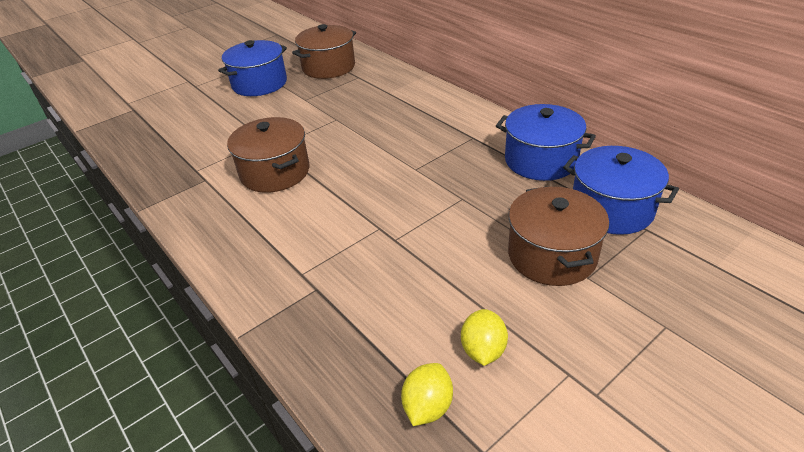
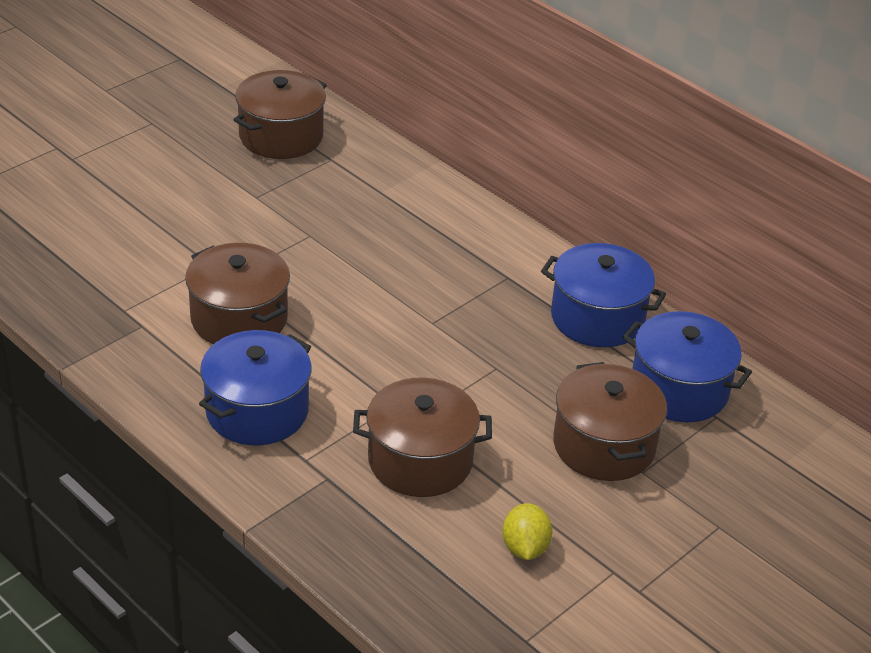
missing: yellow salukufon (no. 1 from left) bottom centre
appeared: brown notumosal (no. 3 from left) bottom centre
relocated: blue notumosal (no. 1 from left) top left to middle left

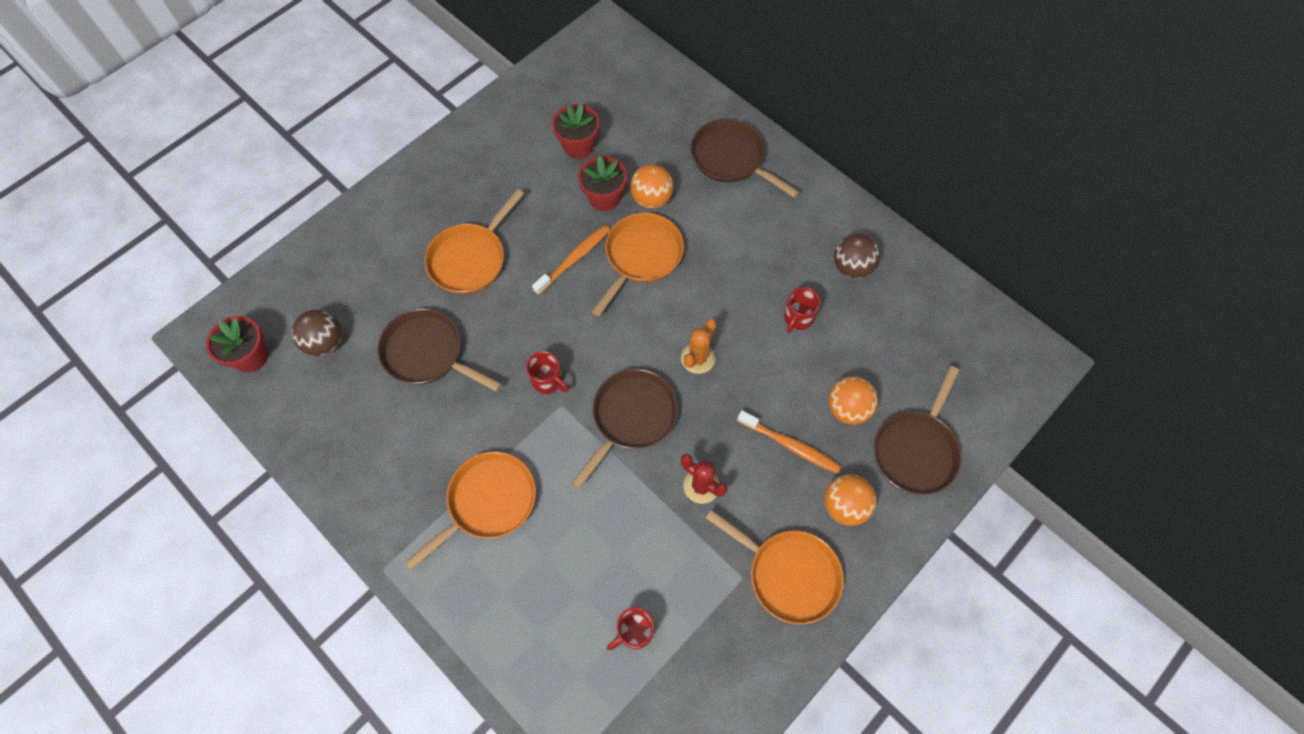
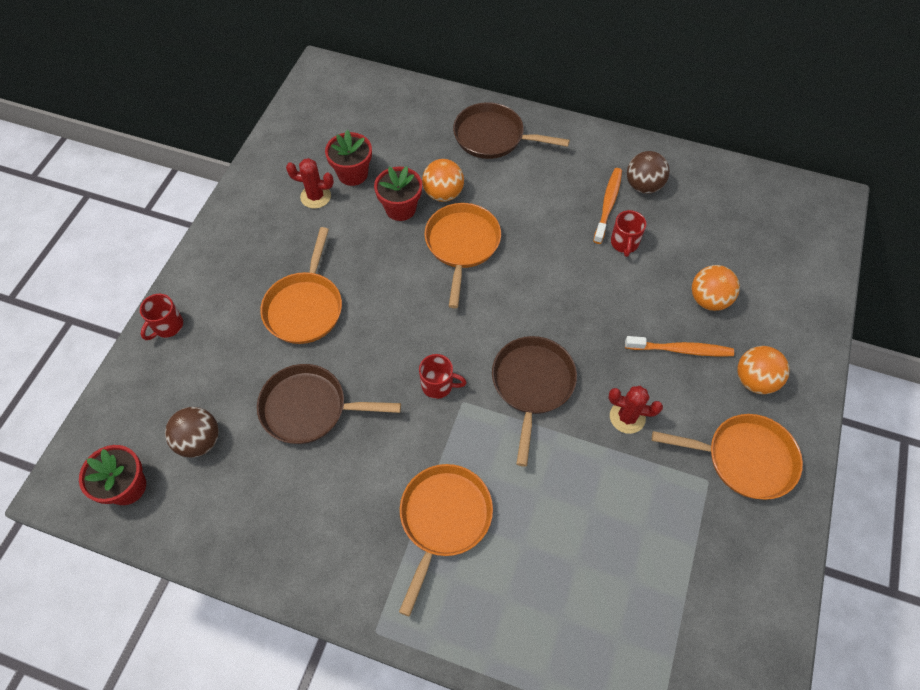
missing: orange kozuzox centre; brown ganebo (no. 4 from left) middle right
appeared: red kozuzox (no. 1 from left) top centre
relocated: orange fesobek (no. 1 from left) centre to top centre; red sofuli (no. 2 from left in the first image) bottom centre to red sofuli (no. 1 from left) middle left

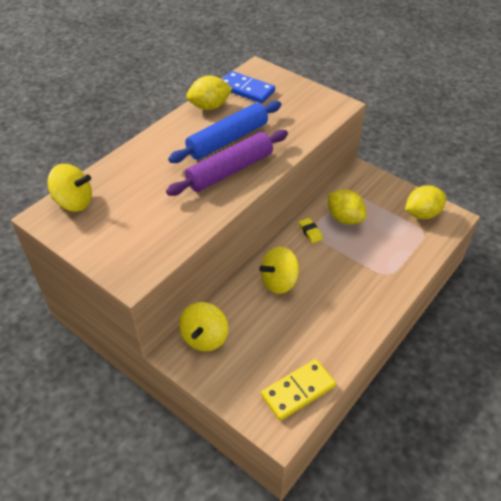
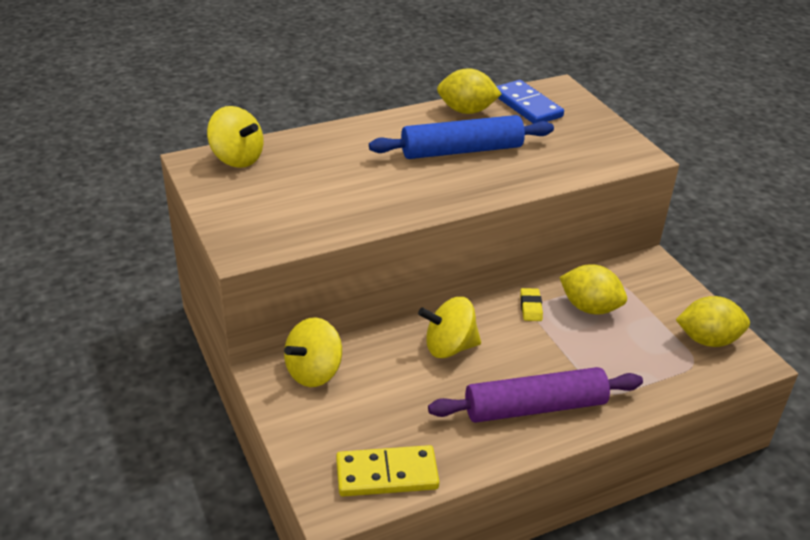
relocated: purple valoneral top centre to bottom centre
spun: yellow salukufon (no. 2 from left) middle right = middle right 45 degrees counterclockwise

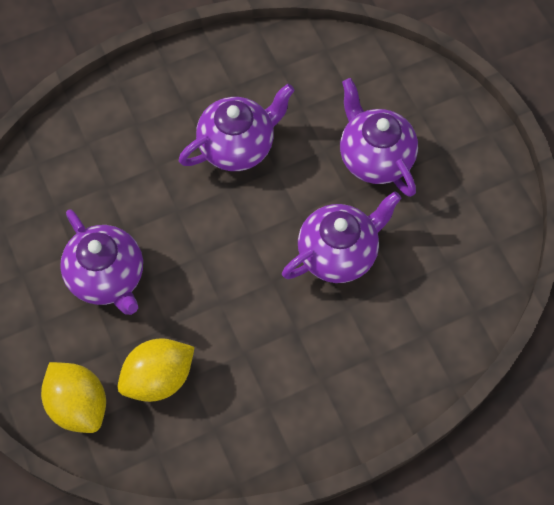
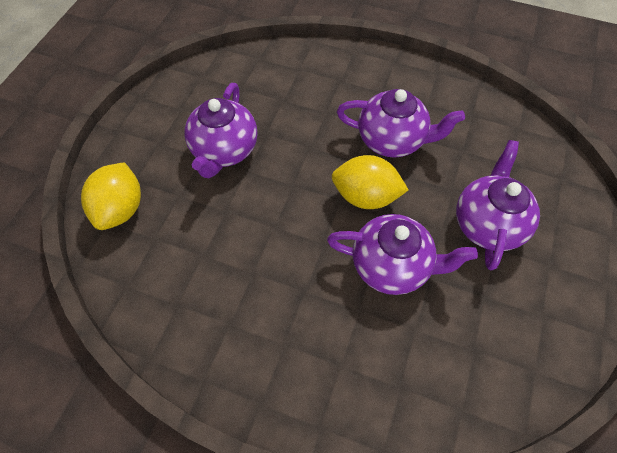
relocated: yellow salukufon (no. 2 from left) bottom left to centre

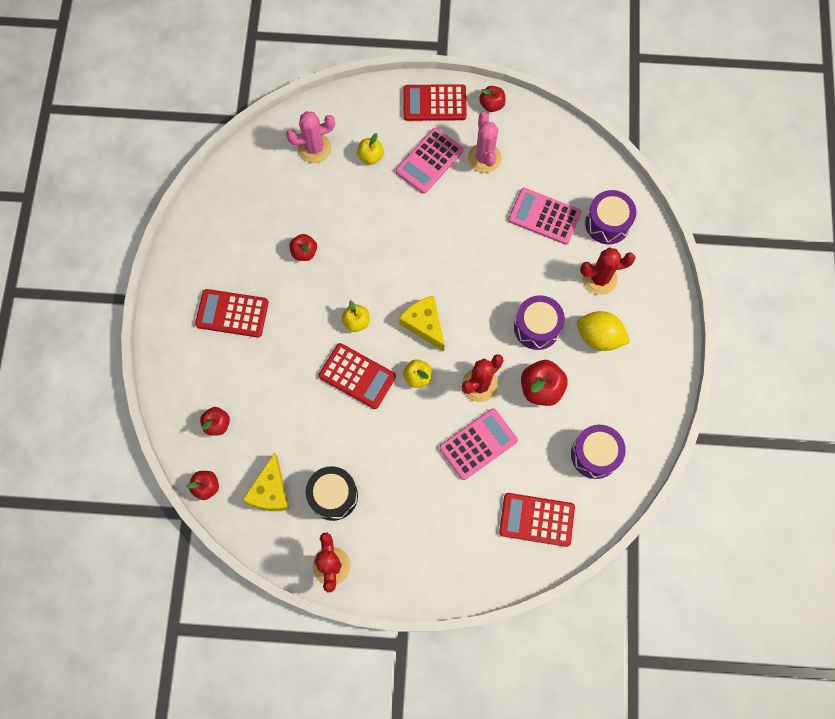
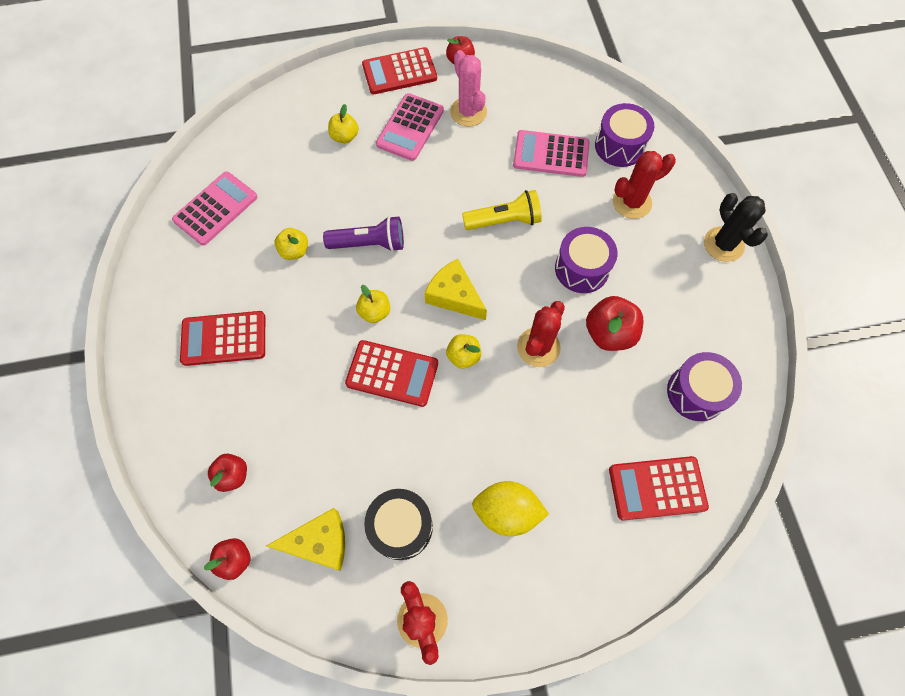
missing: pink kozuzox (no. 1 from left) top centre
appeared: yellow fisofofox top centre; black kozuzox top right; purple fisofofox centre
relocated: yellow salukufon middle right to bottom centre; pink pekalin (no. 2 from left in the first image) centre to pink pekalin (no. 1 from left) top left
colour: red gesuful (no. 3 from left) centre to yellow gesuful (no. 1 from left) middle left
spun: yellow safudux (no. 1 from left) bottom left = bottom centre 90 degrees counterclockwise

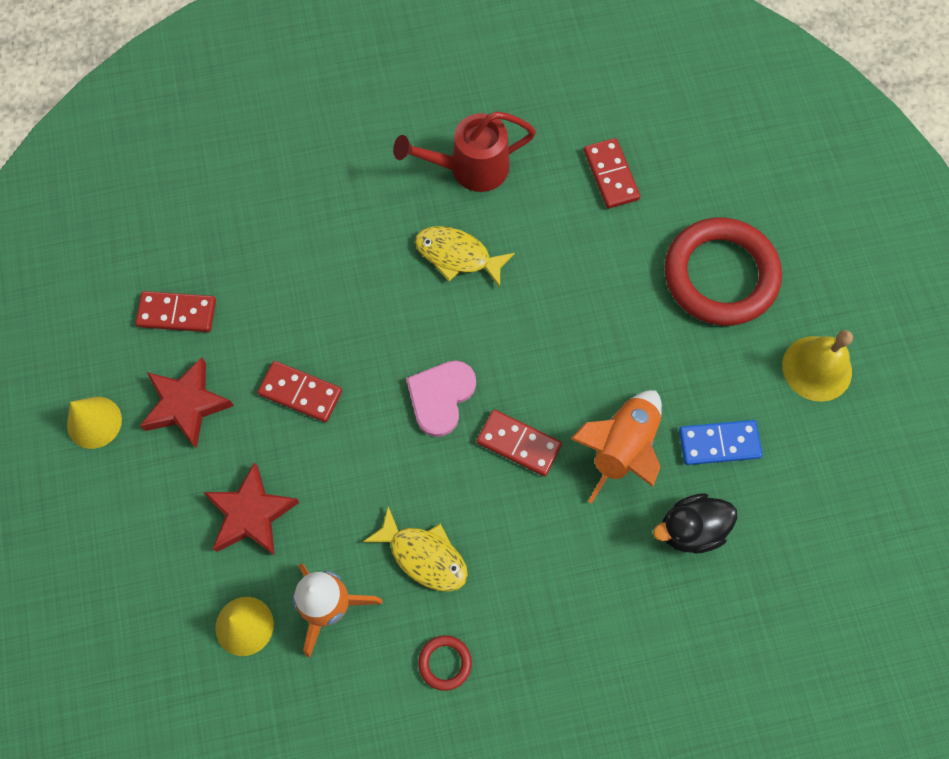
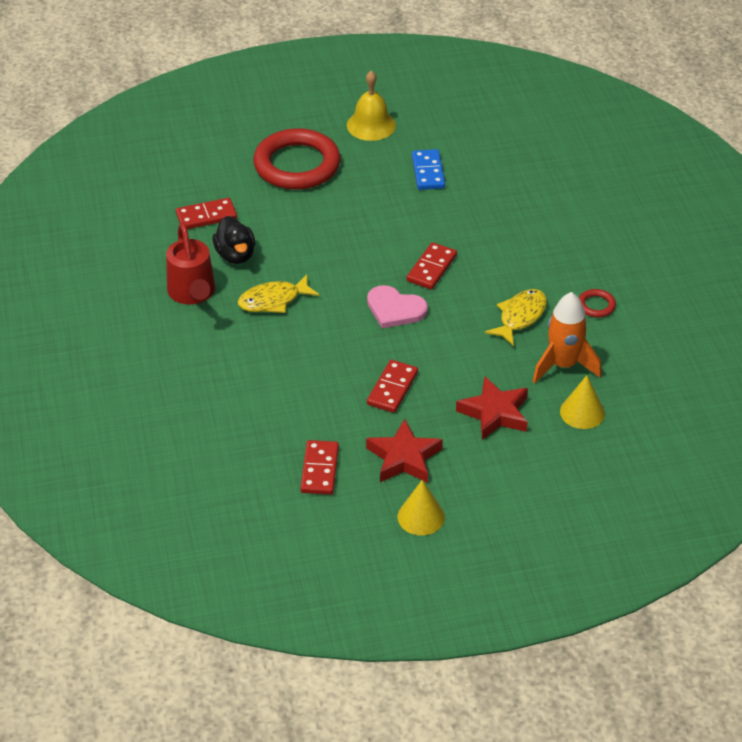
missing: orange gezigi (no. 2 from left) centre
relocated: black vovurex bottom right to top left
spun: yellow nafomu (no. 2 from left in the first image) centre = centre 45 degrees clockwise

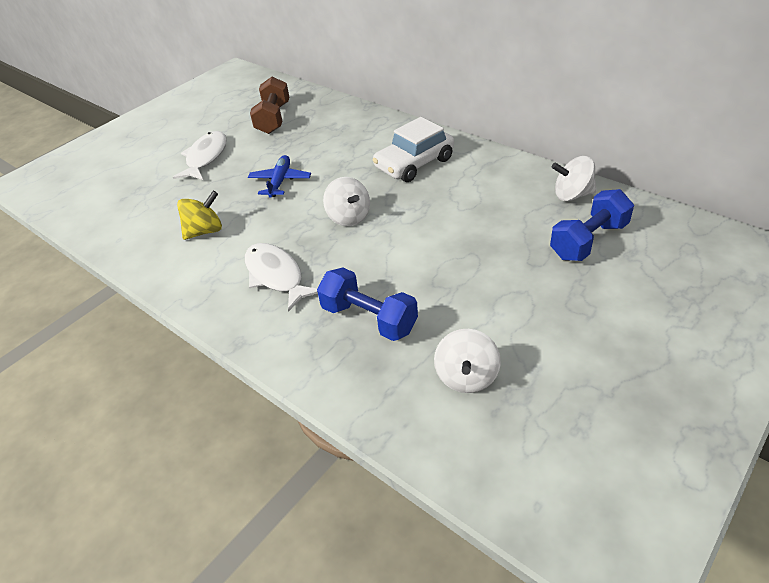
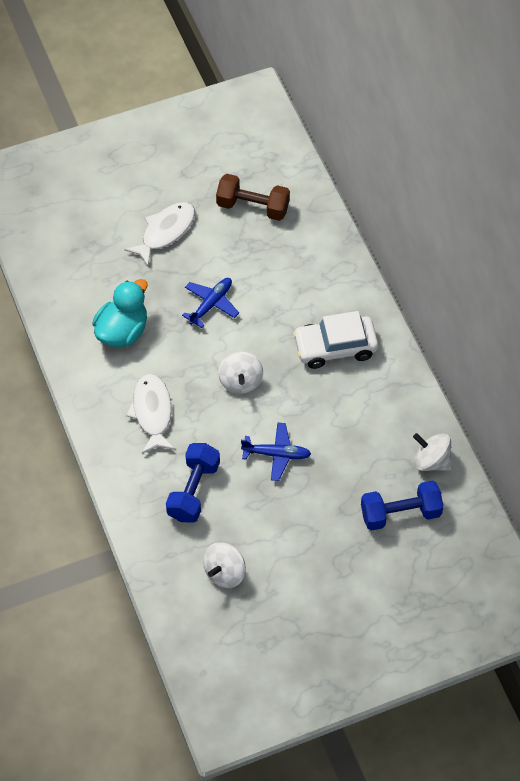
appeared: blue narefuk (no. 2 from left) centre
exchanged: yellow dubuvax middle left to turquoise vovurex middle left
spun: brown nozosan top centre = top centre 75 degrees clockwise; blue nozosan (no. 1 from left) centre = centre 45 degrees clockwise

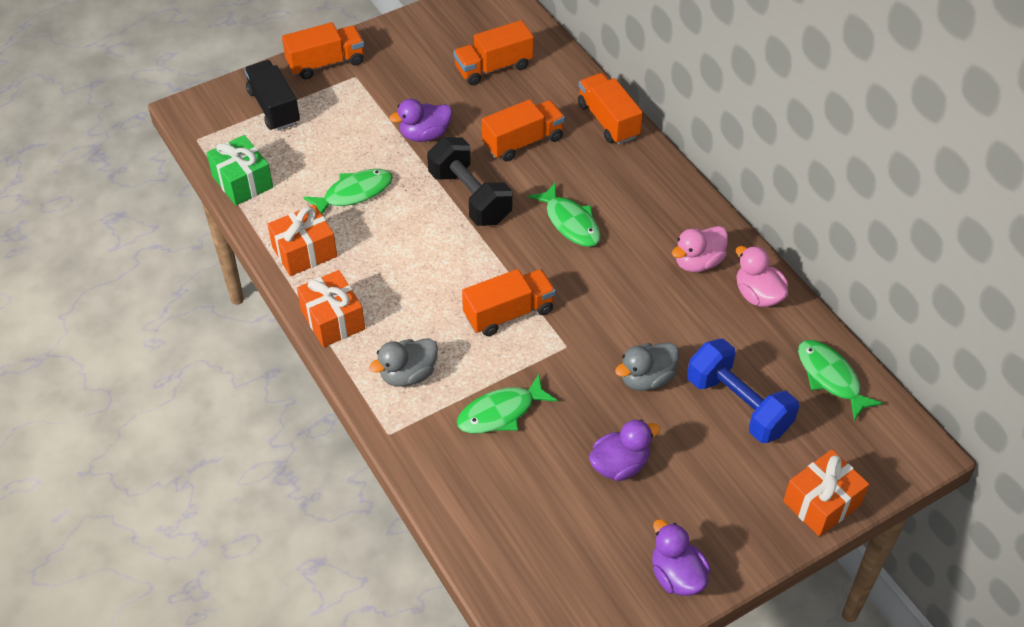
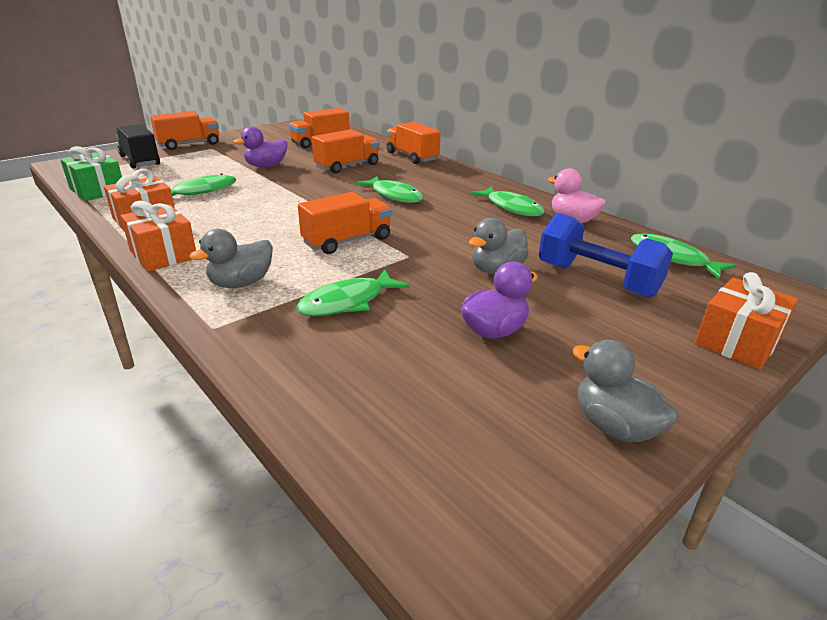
missing: black nozosan top centre
exchanged: pink vovurex (no. 1 from left) middle right to green nafomu (no. 4 from left) top centre
colour: purple vovurex (no. 3 from left) bottom centre to grey vovurex (no. 3 from left) middle right

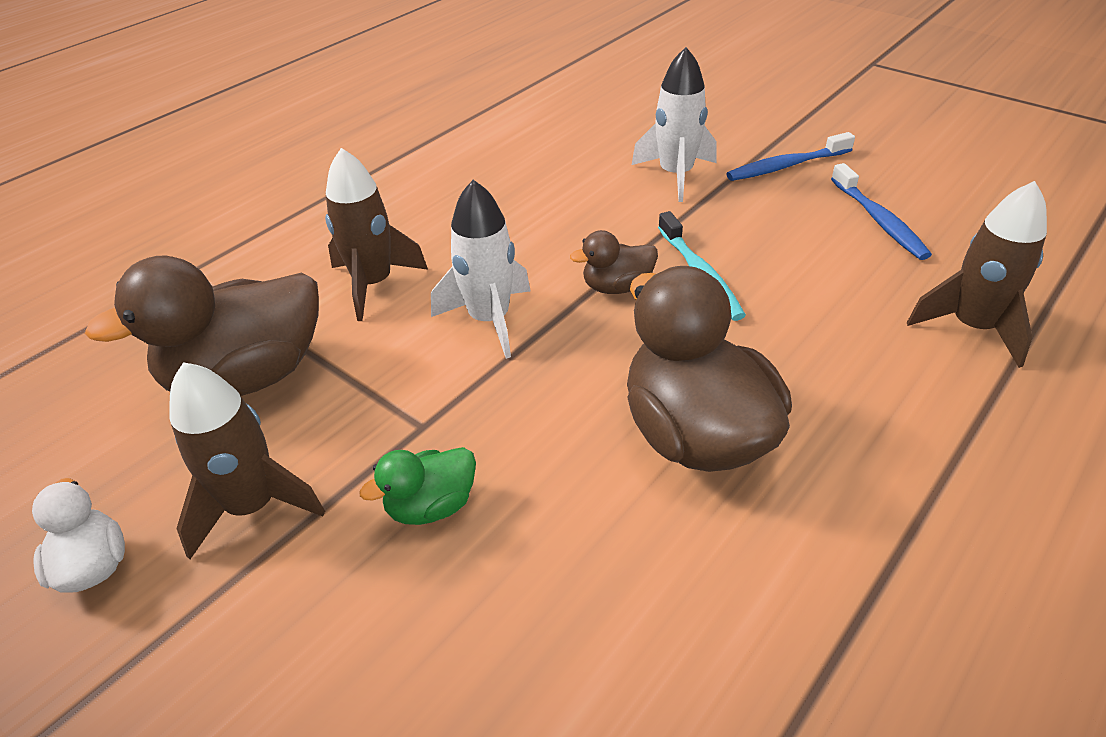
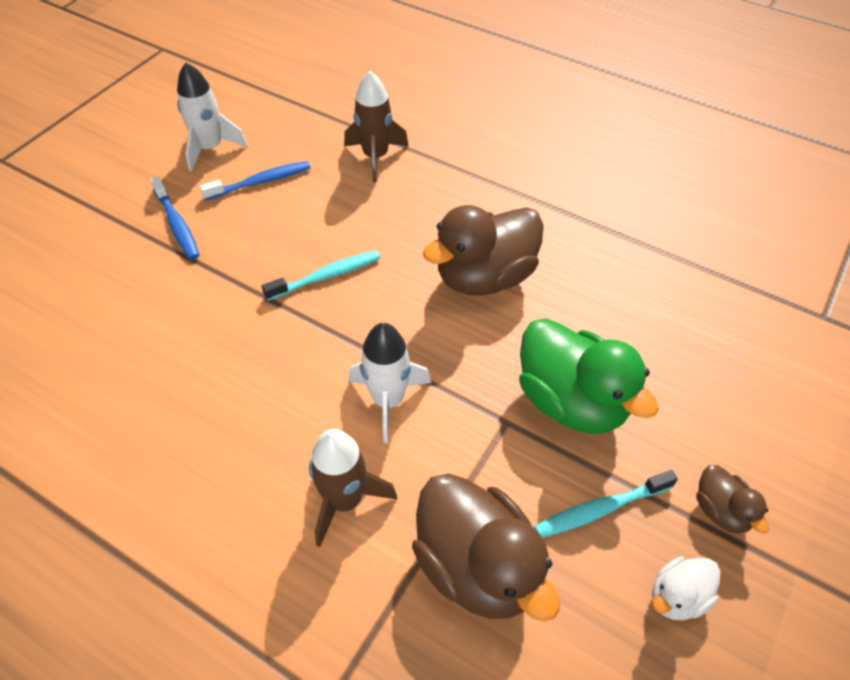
relocated: white gezigi (no. 2 from left in the first image) top centre to white gezigi (no. 1 from left) top left; brown vovurex (no. 2 from left in the first image) centre to brown vovurex (no. 3 from left) bottom right
exchanged: brown gezigi (no. 1 from left) middle left to turquoise fesobek (no. 2 from left) bottom right
size: green vovurex centre = middle right x2.04

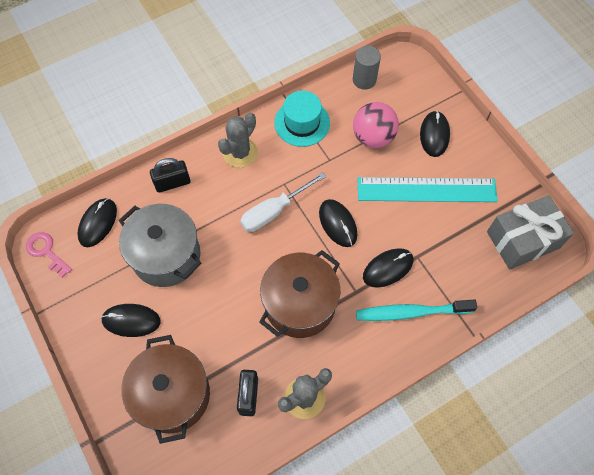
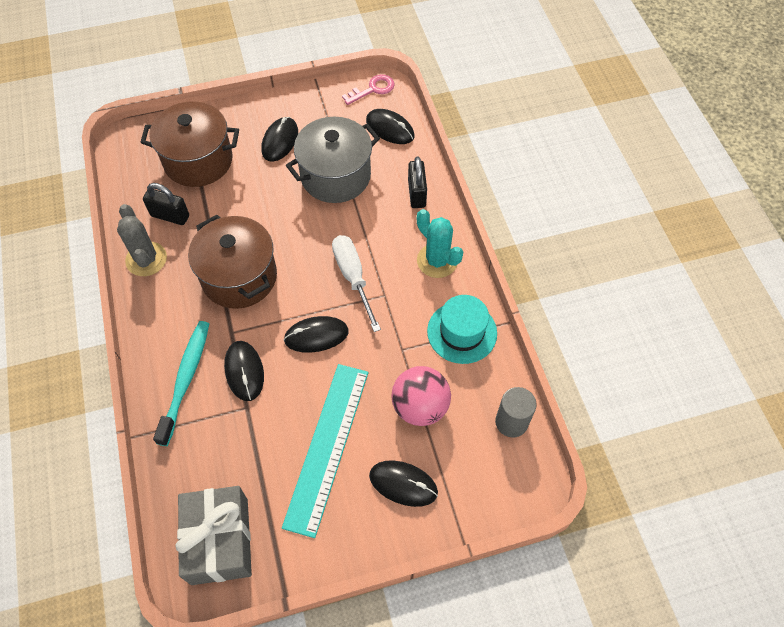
colour: grey kozuzox (no. 1 from left) top centre to turquoise kozuzox centre

